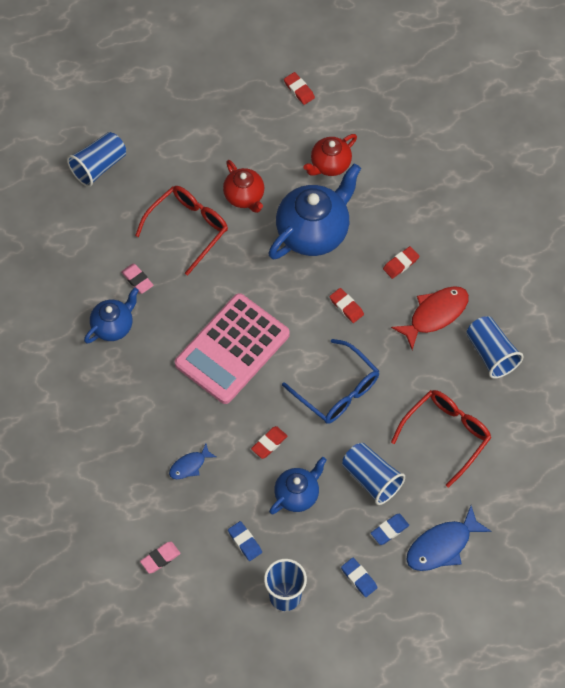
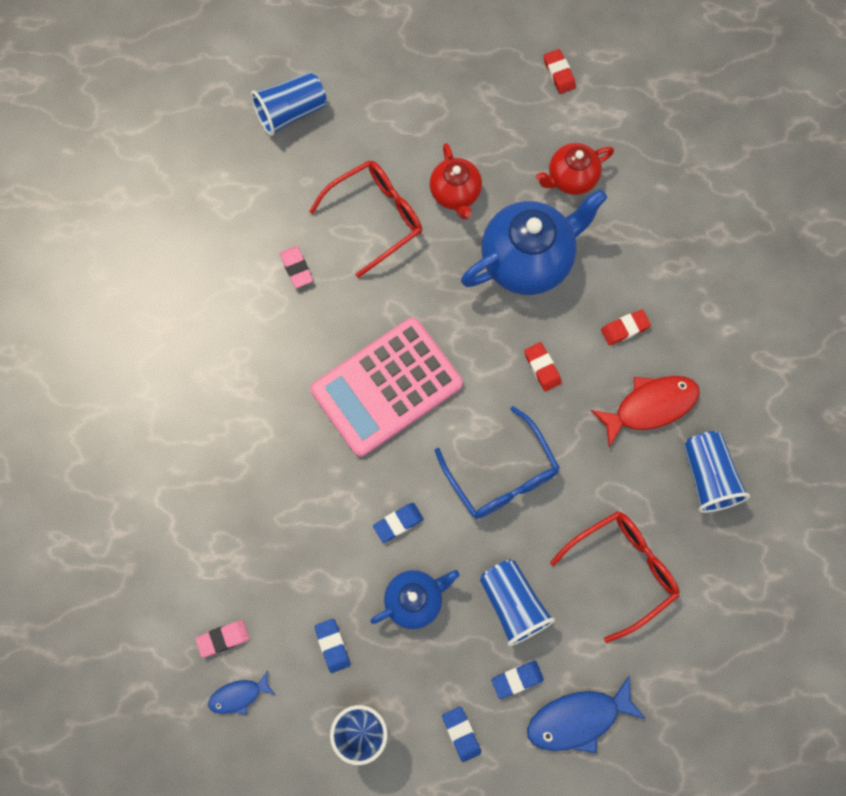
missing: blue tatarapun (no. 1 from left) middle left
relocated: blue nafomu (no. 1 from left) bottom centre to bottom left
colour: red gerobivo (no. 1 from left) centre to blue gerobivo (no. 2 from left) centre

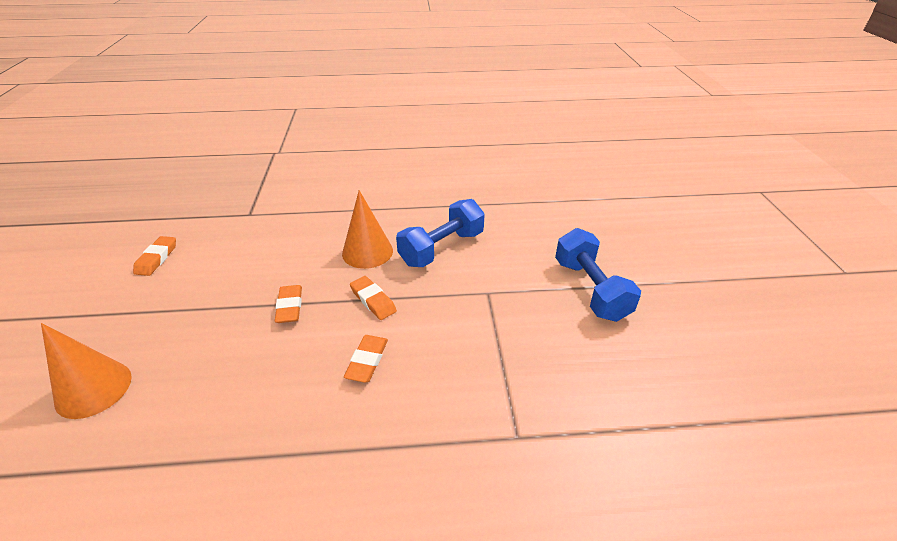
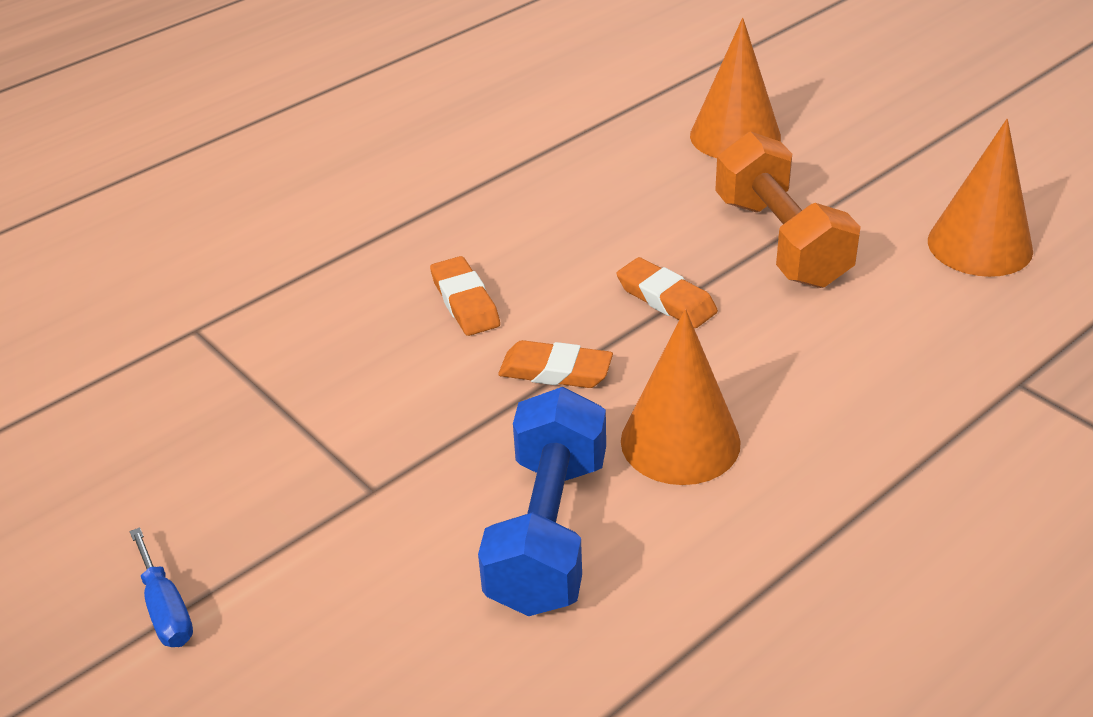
appeared: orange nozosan top right
exchanged: blue nozosan (no. 2 from left) middle right to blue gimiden bottom left; orange gerobivo (no. 1 from left) middle left to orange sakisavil (no. 3 from left) top right

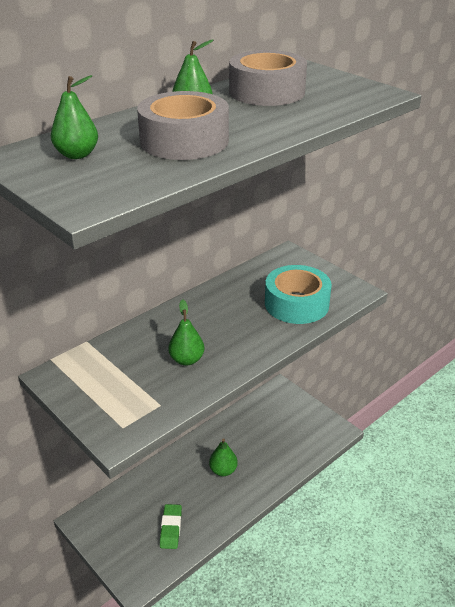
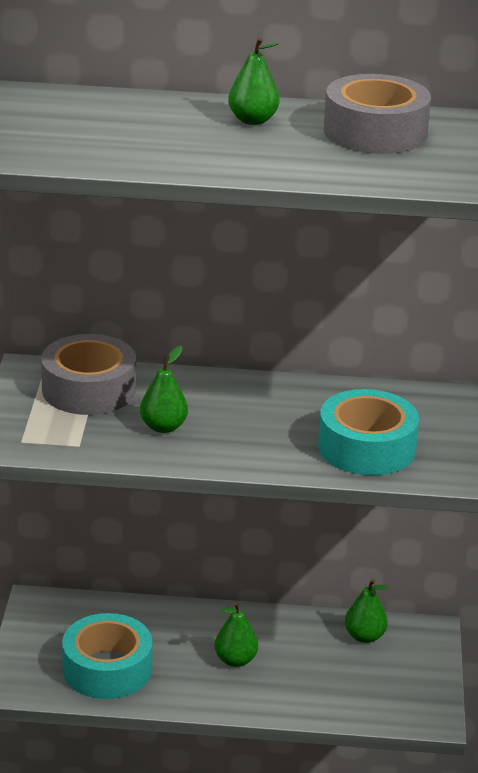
relocated: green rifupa (no. 1 from left in the first image) top left to green rifupa (no. 4 from left) bottom right; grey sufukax (no. 1 from left) top centre to middle left
exchanged: green gerobivo bottom centre to turquoise sufukax (no. 1 from left) bottom left

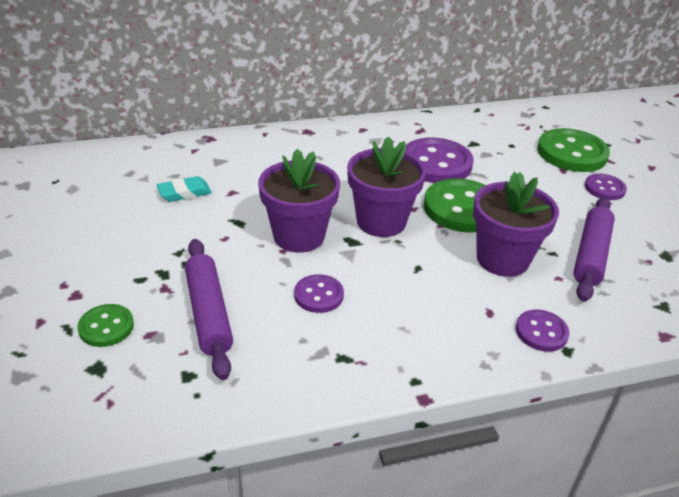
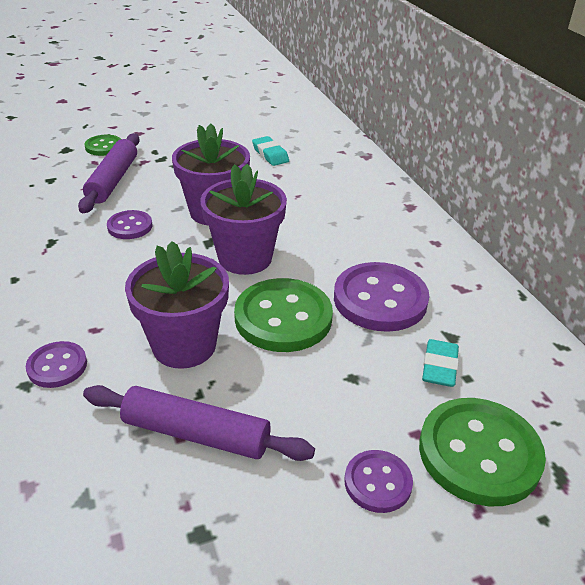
appeared: turquoise gerobivo (no. 2 from left) middle right
spun: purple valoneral (no. 1 from left) middle left = top left 60 degrees counterclockwise

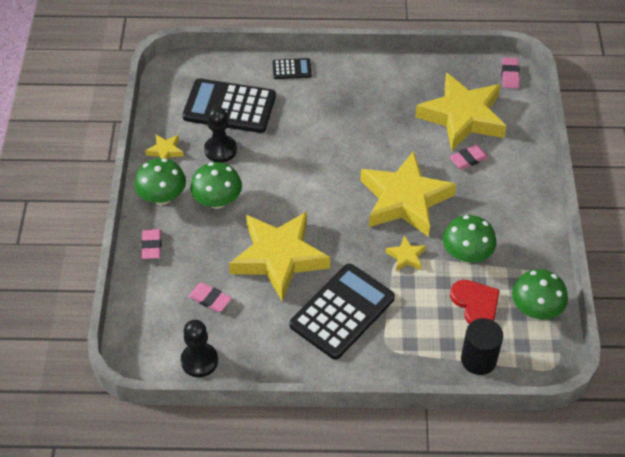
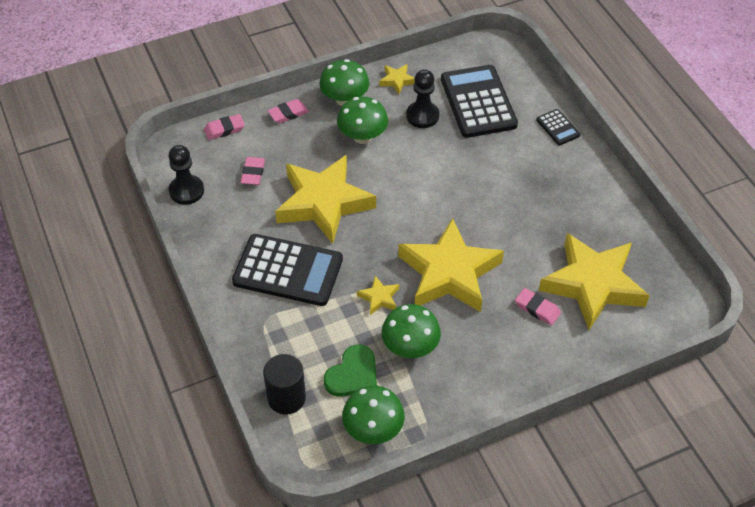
relocated: pink gerobivo (no. 4 from left in the first image) top right to pink gerobivo (no. 1 from left) top left
colour: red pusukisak middle right to green pusukisak bottom centre

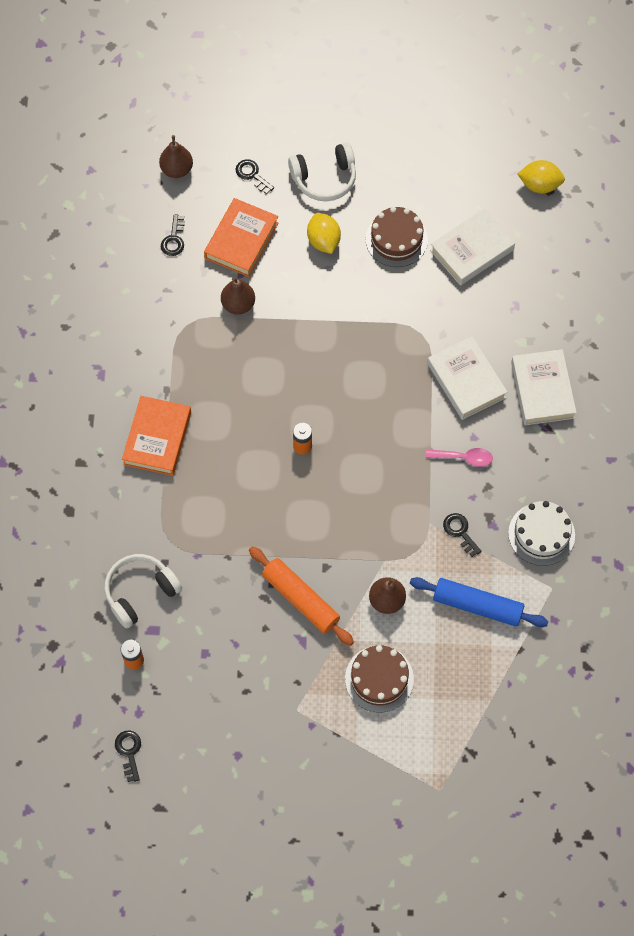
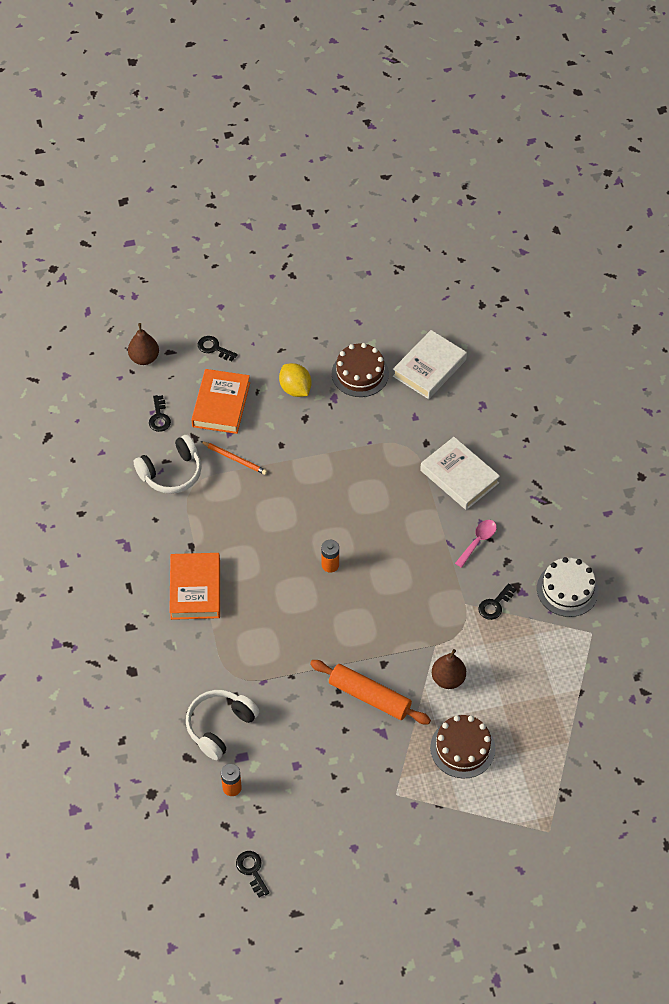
missing: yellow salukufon (no. 2 from left) top right; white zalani (no. 3 from left) middle right; blue valoneral middle right
relocated: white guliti (no. 2 from left in the first image) top centre to white guliti (no. 1 from left) middle left
exchanged: brown rifupa (no. 2 from left) top centre to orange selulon centre
spun: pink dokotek middle right = middle right 45 degrees counterclockwise; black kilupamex (no. 4 from left) middle right = middle right 90 degrees counterclockwise

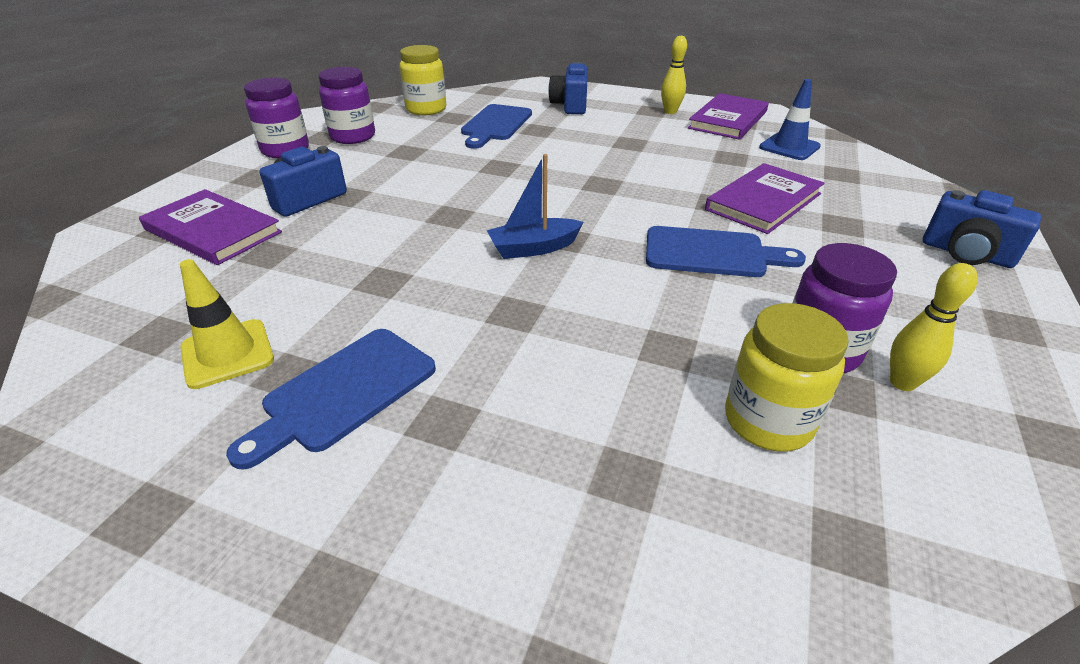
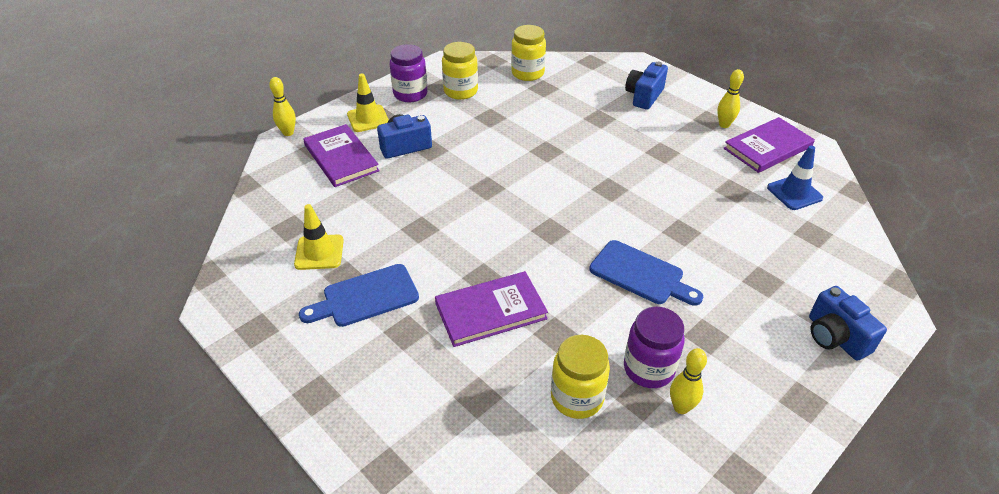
missing: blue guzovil (no. 2 from left) top centre; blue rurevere top centre
appeared: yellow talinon (no. 2 from left) top centre; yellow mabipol (no. 1 from left) top left
relocated: purple zalani (no. 3 from left in the first image) top right to purple zalani (no. 2 from left) centre
colour: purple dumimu (no. 2 from left) top left to yellow dumimu (no. 1 from left) top centre

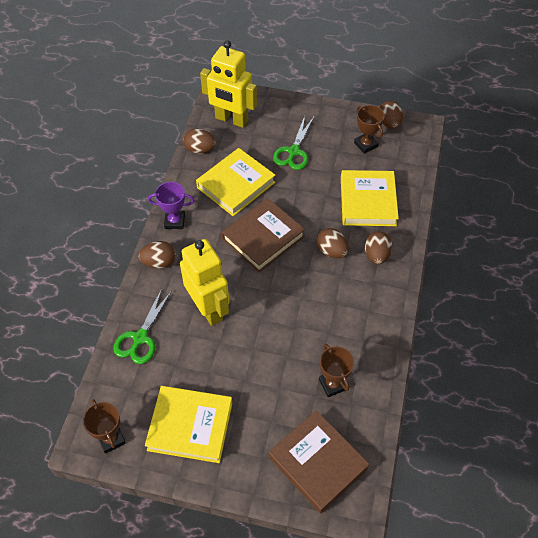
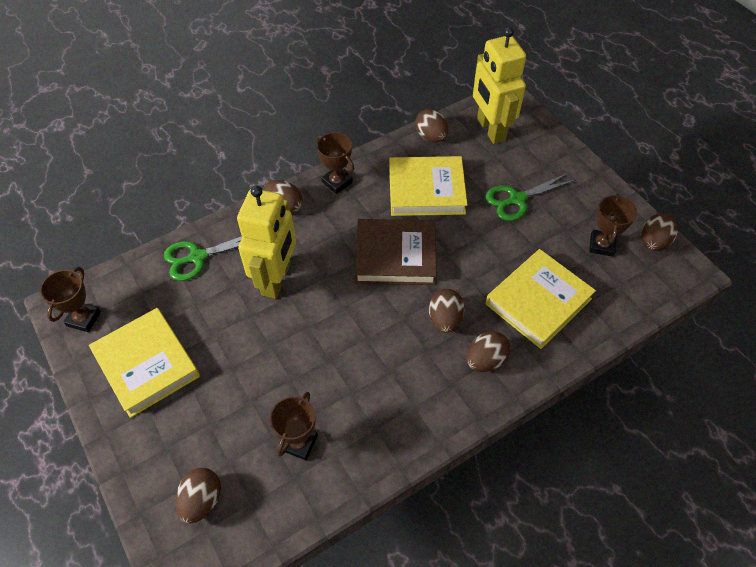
exchanged: brown zalani (no. 2 from left) bottom centre to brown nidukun (no. 1 from left) bottom left
colour: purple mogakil middle left to brown mogakil (no. 3 from left) top centre

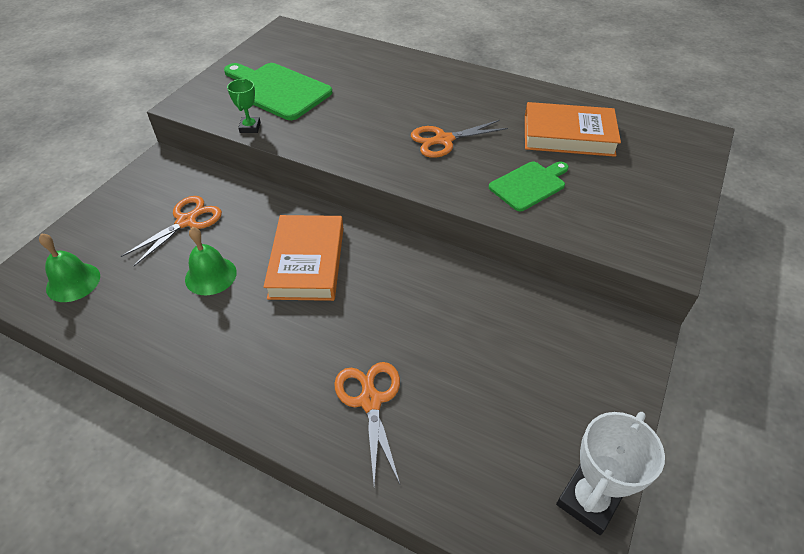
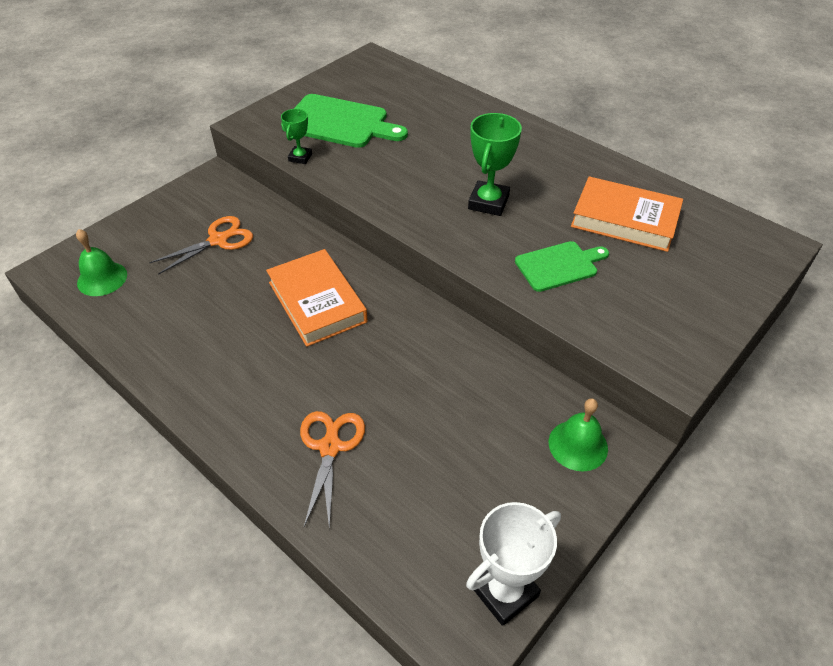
relocated: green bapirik (no. 2 from left) middle left to middle right
exchanged: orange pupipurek (no. 3 from left) top centre to green mogakil (no. 2 from left) top centre
spun: green guzovil (no. 1 from left) top centre = top centre 150 degrees clockwise; orange zalani (no. 1 from left) centre = centre 45 degrees counterclockwise

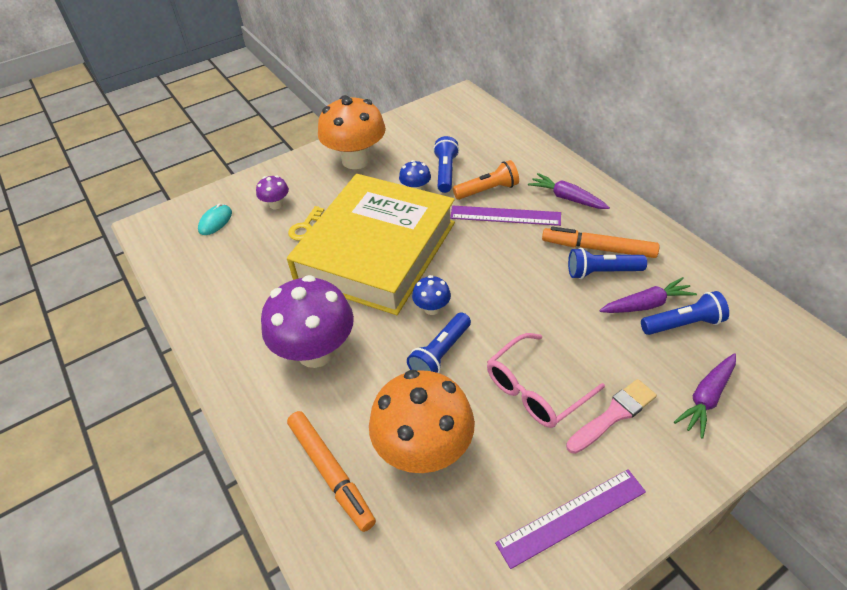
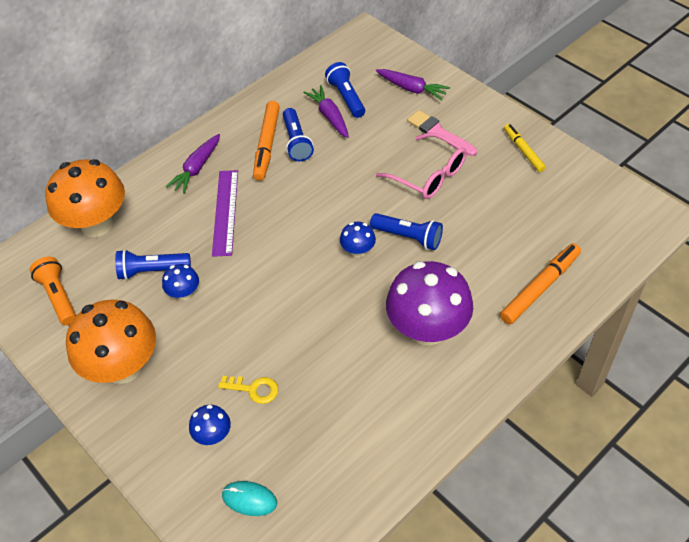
missing: yellow zalani centre
relocated: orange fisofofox top centre to middle left; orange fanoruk (no. 2 from left in the first image) bottom centre to orange fanoruk (no. 1 from left) middle left
exchanged: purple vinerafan (no. 2 from left) bottom right to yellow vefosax top right
colour: purple fanoruk (no. 1 from left) top left to blue fanoruk (no. 2 from left) bottom left

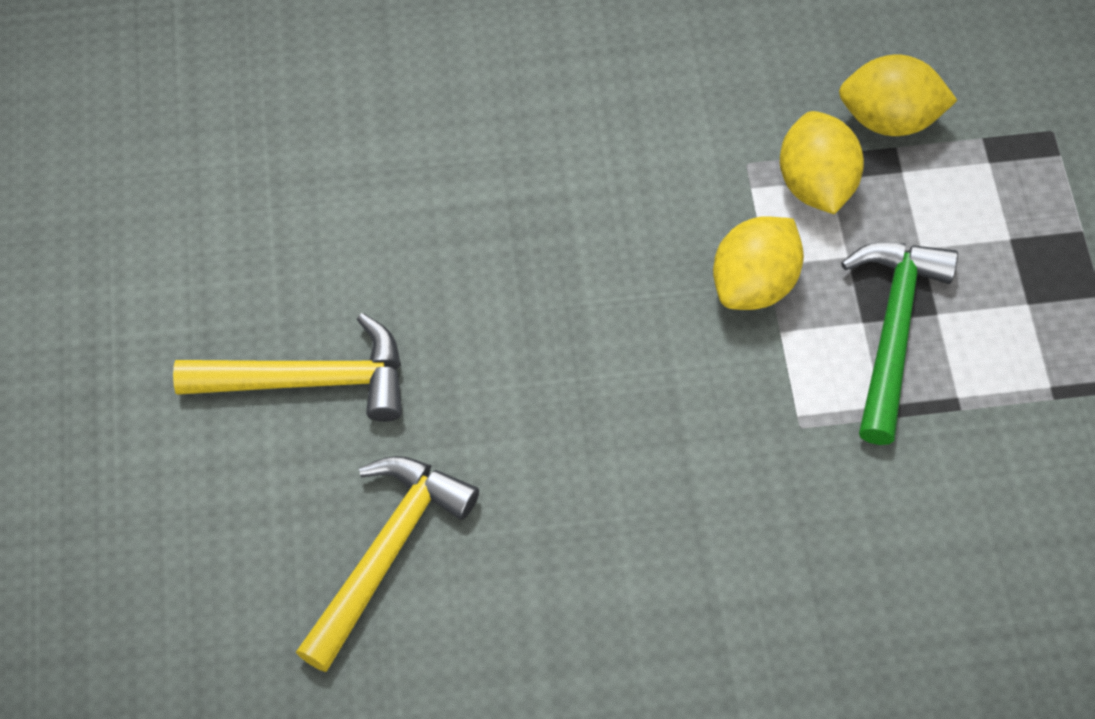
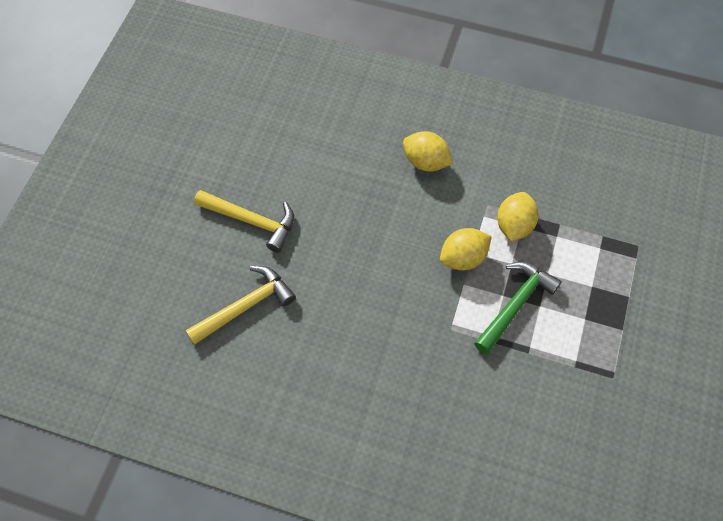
relocated: yellow salukufon (no. 3 from left in the first image) top right to yellow salukufon (no. 1 from left) top centre

